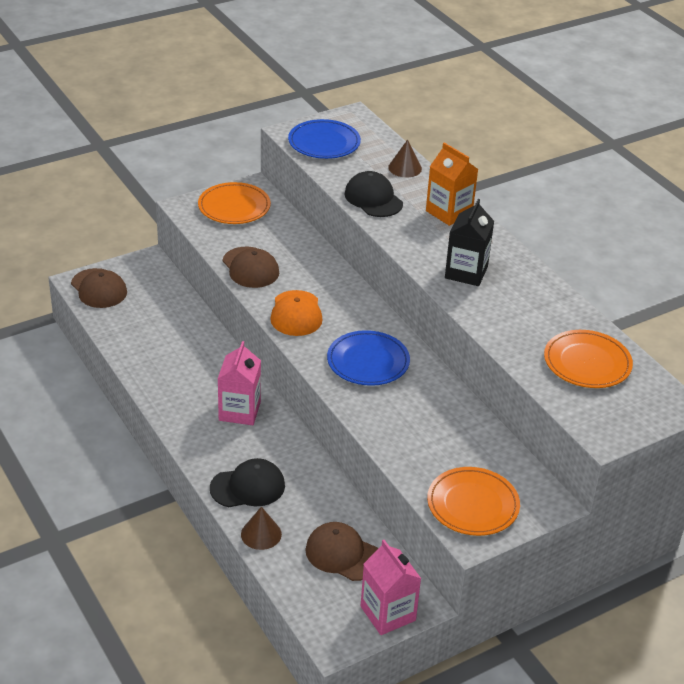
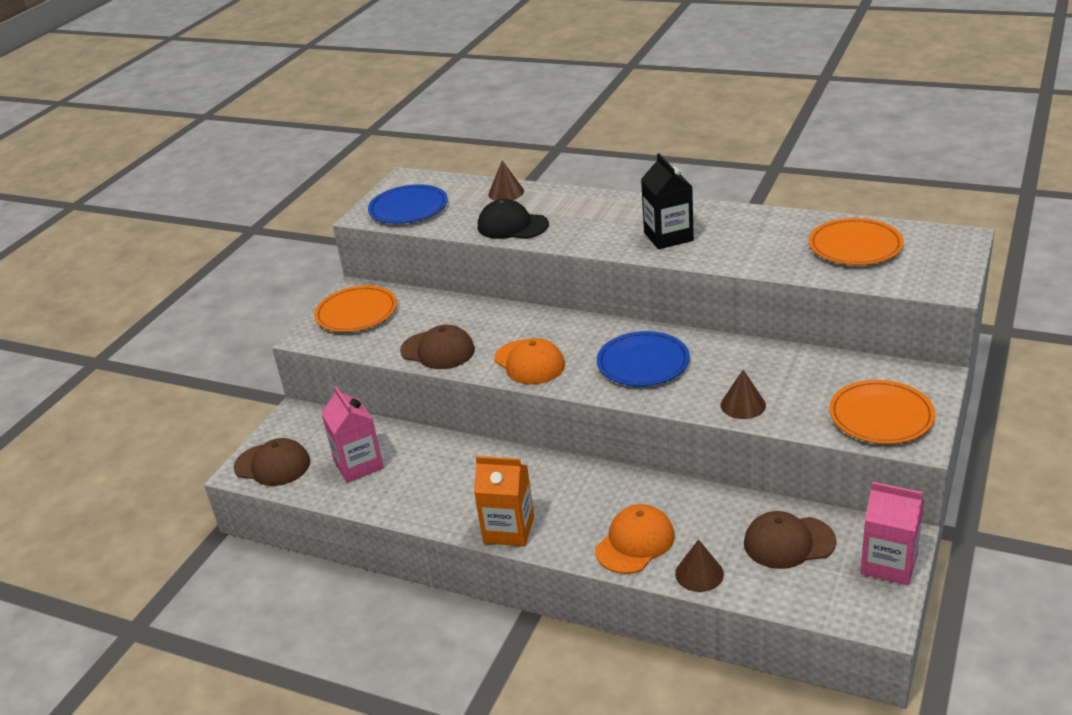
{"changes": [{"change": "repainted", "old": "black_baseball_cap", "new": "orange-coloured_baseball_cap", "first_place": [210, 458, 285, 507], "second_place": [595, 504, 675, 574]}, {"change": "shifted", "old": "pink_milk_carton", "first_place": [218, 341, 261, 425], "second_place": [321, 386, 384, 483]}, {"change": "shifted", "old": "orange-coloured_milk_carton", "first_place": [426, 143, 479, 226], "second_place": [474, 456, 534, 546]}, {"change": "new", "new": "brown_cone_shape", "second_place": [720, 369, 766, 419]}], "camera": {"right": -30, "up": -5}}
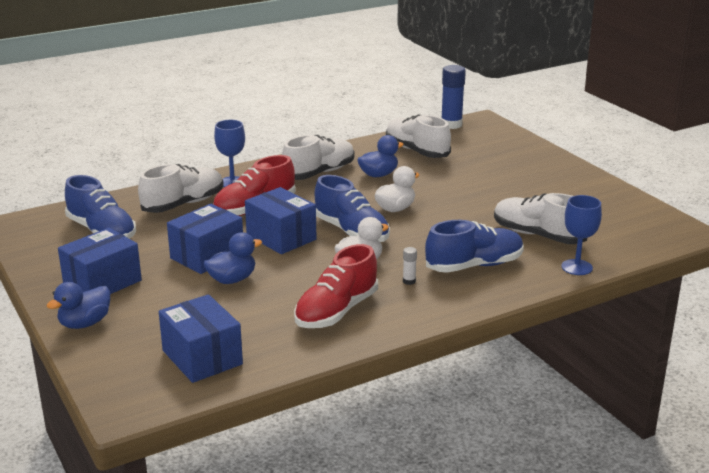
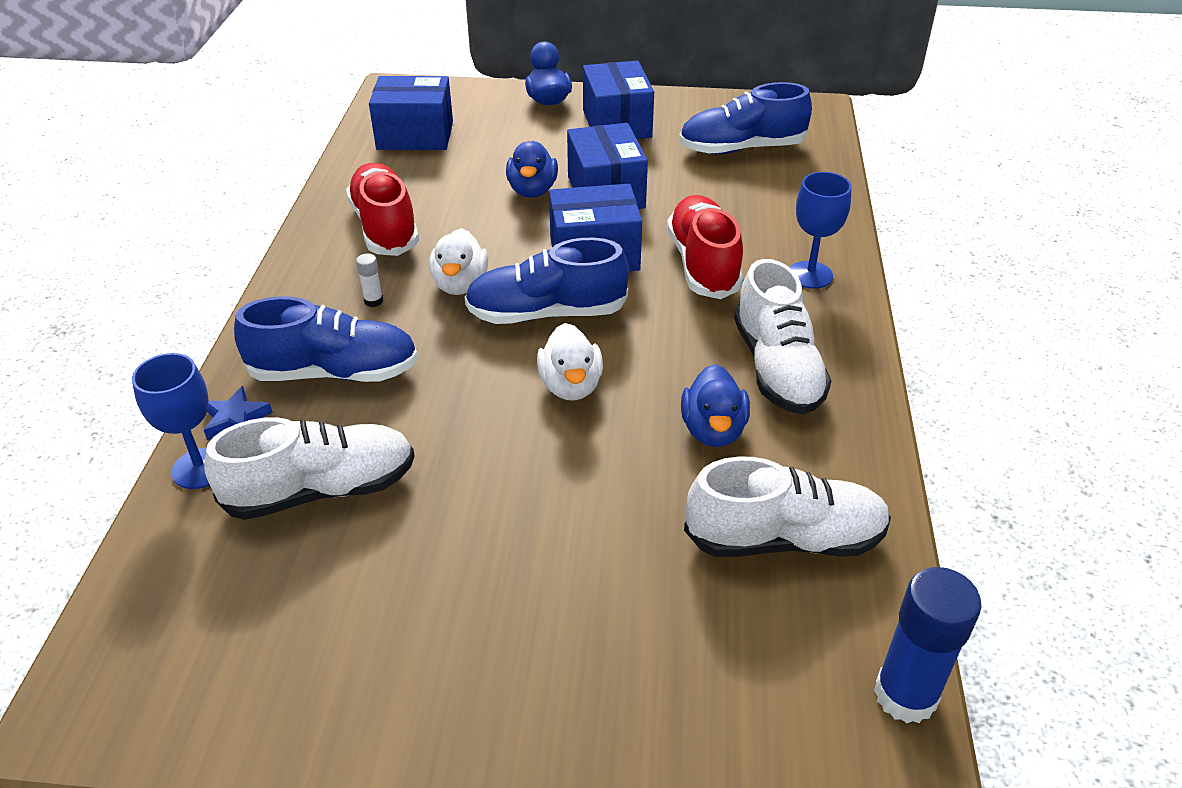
{"changes": [{"change": "gone", "old": "white_lace-up_shoe", "first_place": [138, 164, 224, 213]}, {"change": "rotated", "old": "royal_blue_lace-up_shoe", "first_place": [425, 220, 524, 273], "second_place": [234, 296, 418, 382], "degrees": -105}, {"change": "new", "new": "royal_blue_five-pointed_star", "second_place": [204, 386, 273, 440]}], "camera": {"right": 125, "up": 15}}
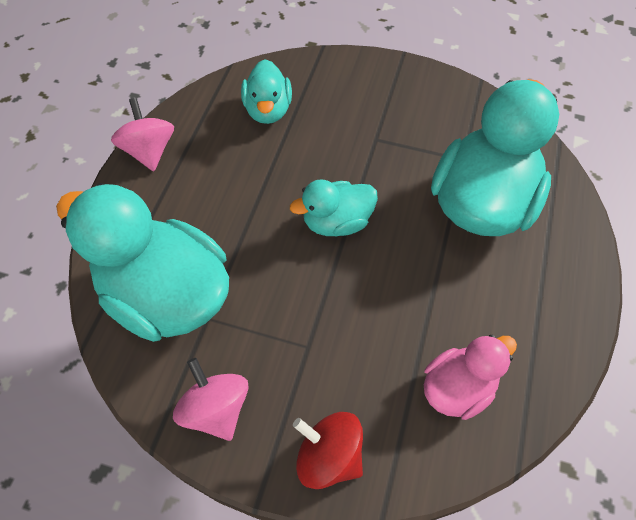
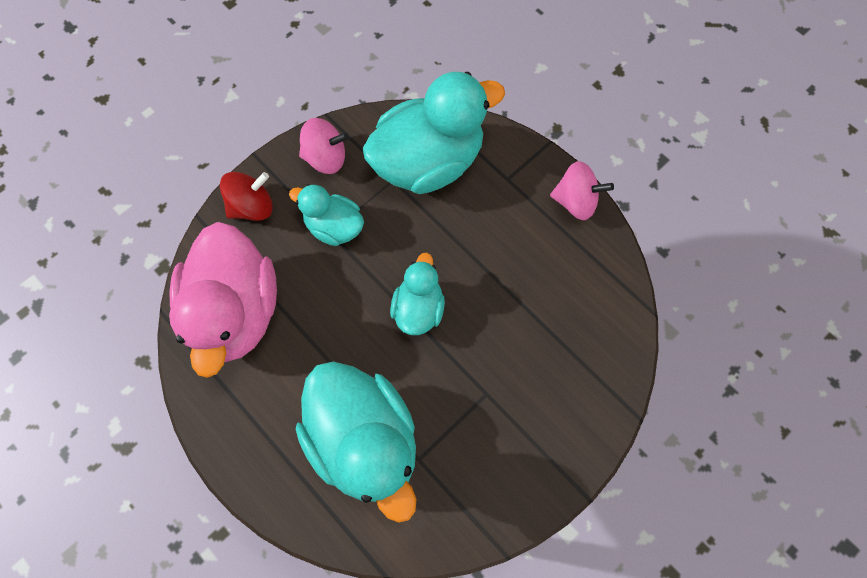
{"changes": [{"change": "shifted", "old": "aqua_duck", "first_place": [241, 59, 292, 124], "second_place": [289, 184, 364, 246]}, {"change": "scaled", "old": "pink_duck", "first_place": [424, 335, 517, 420], "second_place": [169, 222, 277, 378], "factor": 1.9}], "camera": {"right": 120, "up": 10}}
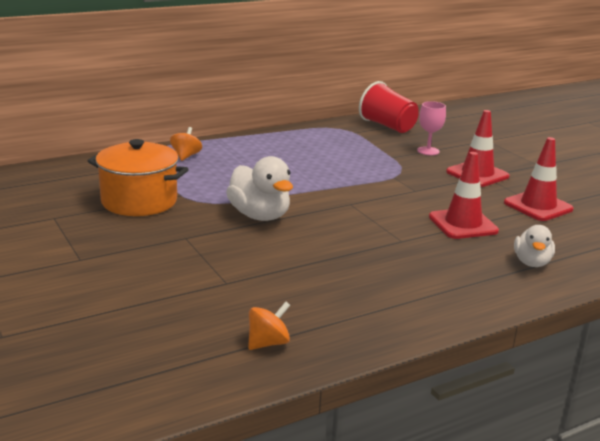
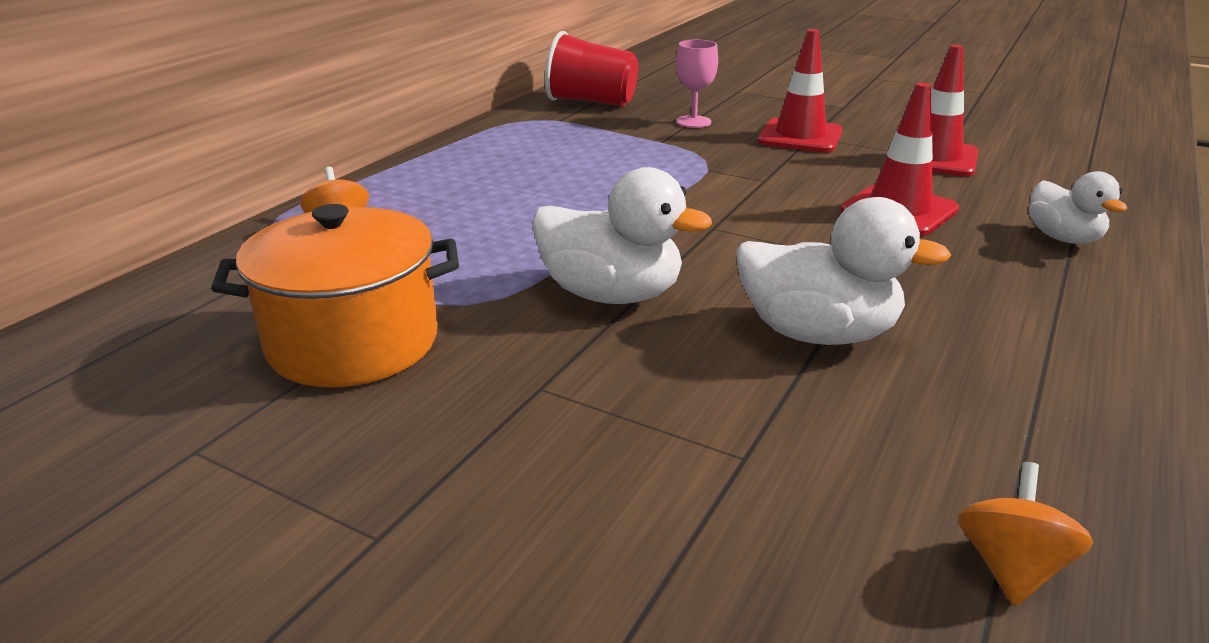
{"changes": [{"change": "new", "new": "white_duck", "second_place": [736, 197, 951, 345]}], "camera": {"right": -30, "up": 5}}
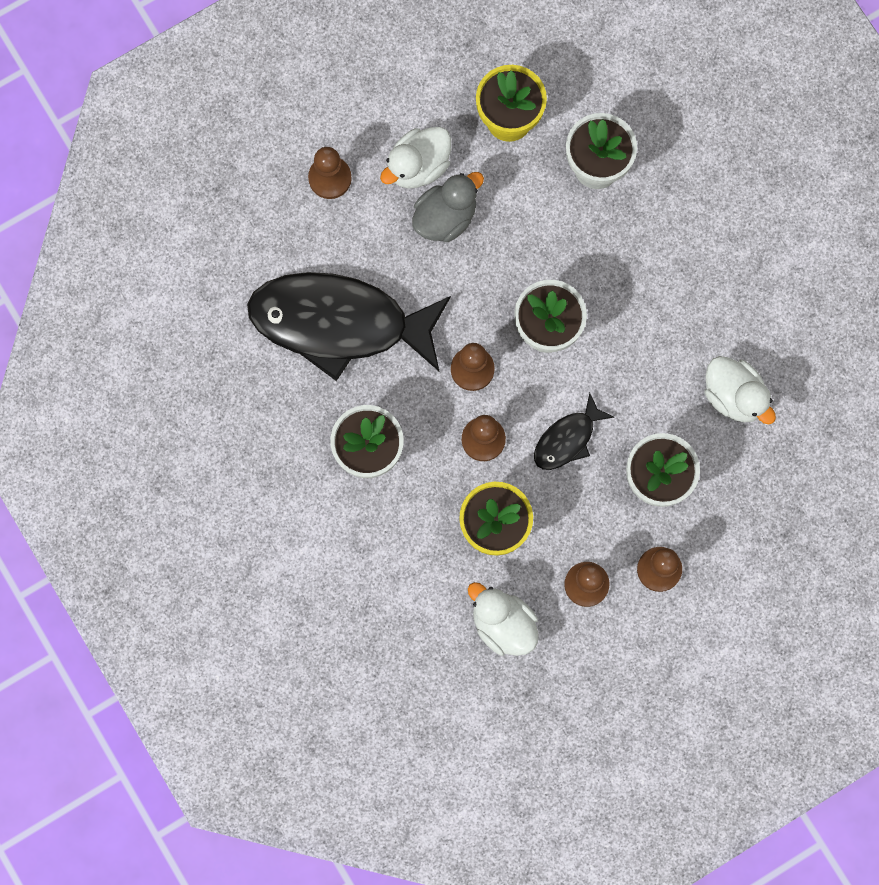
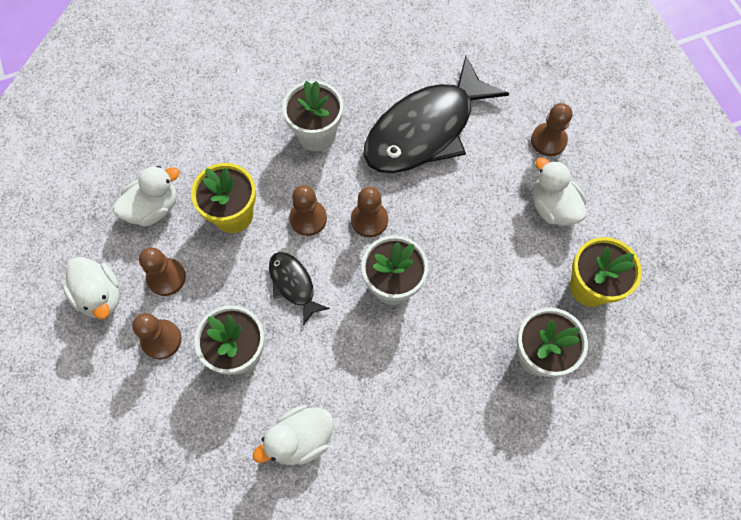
{"changes": [{"change": "rotated", "old": "black_fish", "first_place": [247, 272, 451, 381], "second_place": [364, 56, 509, 173], "degrees": -150}, {"change": "gone", "old": "ash-grey_duck", "first_place": [412, 172, 484, 242]}, {"change": "new", "new": "white_duck", "second_place": [63, 257, 120, 319]}], "camera": {"right": 100, "up": -10}}
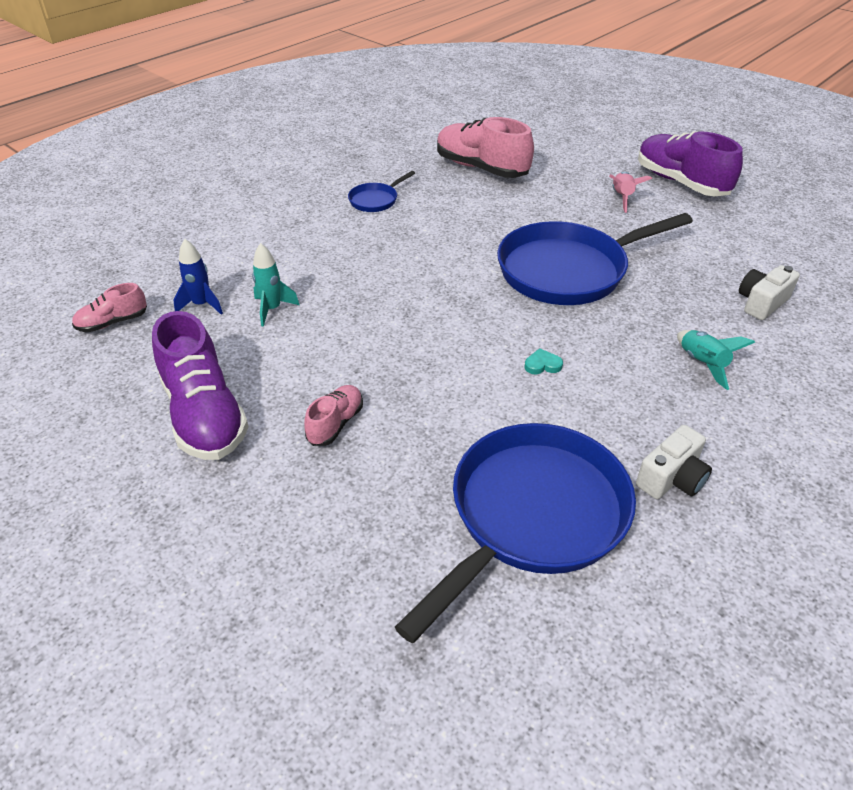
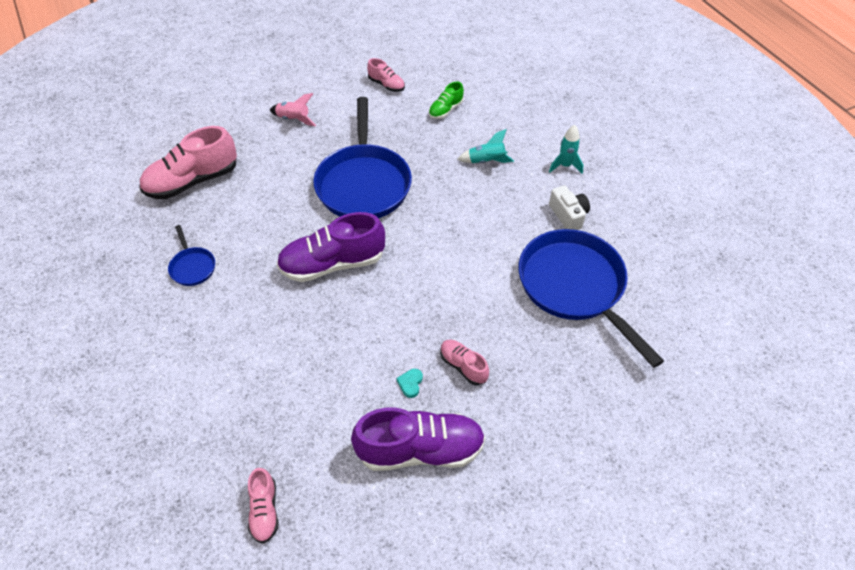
{"changes": [{"change": "gone", "old": "royal_blue_rocket", "first_place": [173, 239, 223, 315]}, {"change": "shifted", "old": "aqua_rocket", "first_place": [252, 243, 299, 327], "second_place": [549, 125, 583, 174]}, {"change": "shifted", "old": "aqua_heart_shape", "first_place": [525, 348, 563, 374], "second_place": [396, 369, 423, 398]}, {"change": "shifted", "old": "royal_purple_lace-up_shoe", "first_place": [638, 131, 743, 196], "second_place": [276, 212, 385, 282]}, {"change": "swapped", "old": "white_photo_camera", "new": "leaf-green_lace-up_shoe", "first_place": [739, 265, 800, 320], "second_place": [429, 82, 464, 119]}, {"change": "new", "new": "pink_lace-up_shoe", "second_place": [367, 58, 405, 92]}], "camera": {"right": -70, "up": 10}}
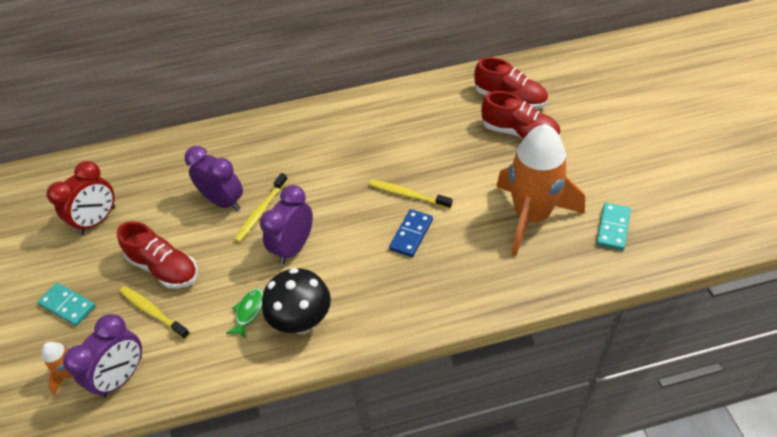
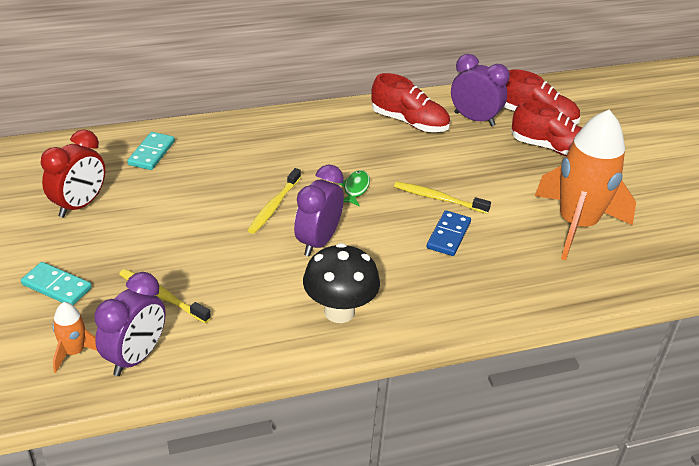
{"changes": [{"change": "shifted", "old": "crimson_lace-up_shoe", "first_place": [117, 221, 198, 289], "second_place": [371, 73, 450, 132]}, {"change": "shifted", "old": "royal_purple_clock", "first_place": [185, 146, 243, 211], "second_place": [451, 54, 510, 126]}, {"change": "shifted", "old": "leaf-green_fish", "first_place": [226, 289, 263, 338], "second_place": [339, 170, 370, 207]}, {"change": "shifted", "old": "aqua_domino_piece", "first_place": [596, 203, 631, 251], "second_place": [127, 132, 175, 170]}], "camera": {"right": -10, "up": -10}}
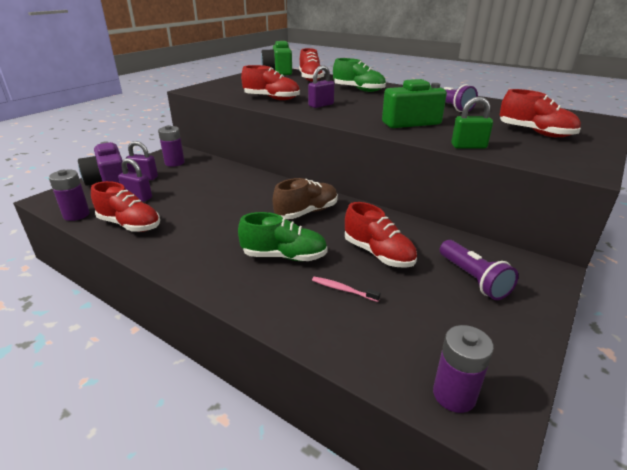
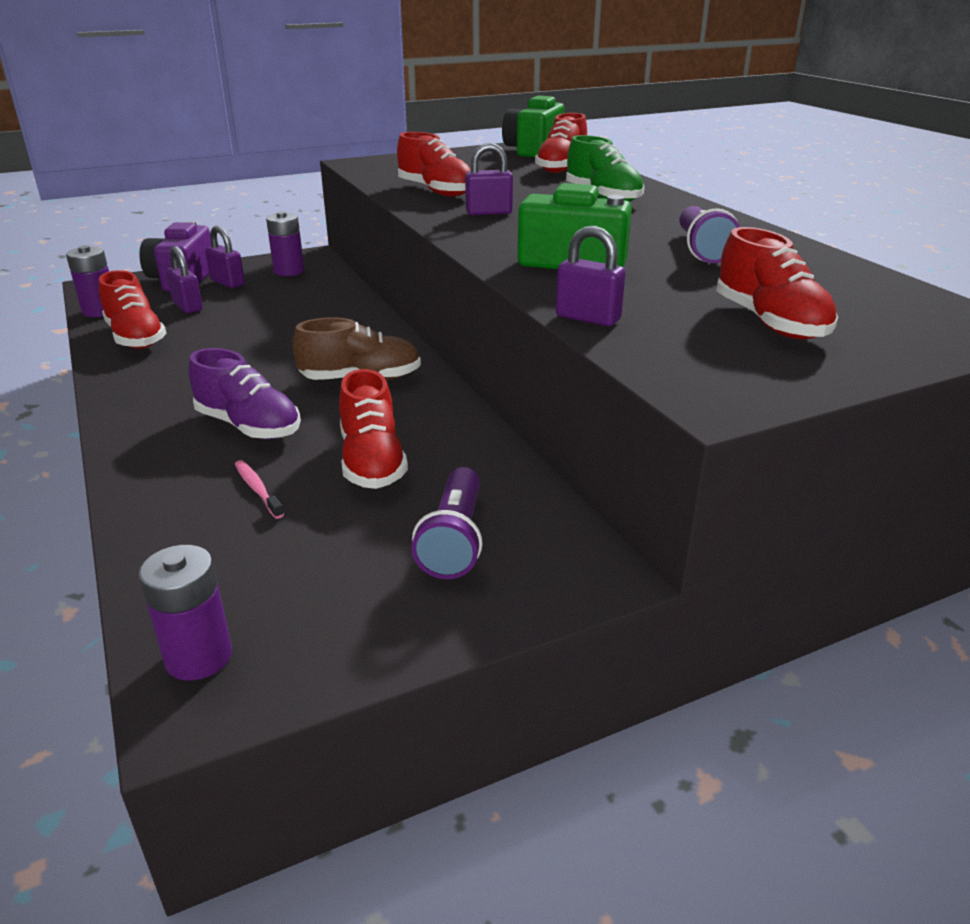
{"changes": [{"change": "repainted", "old": "leaf-green_lace-up_shoe", "new": "royal_purple_lace-up_shoe", "first_place": [238, 212, 328, 261], "second_place": [188, 348, 301, 439]}, {"change": "repainted", "old": "leaf-green_lock", "new": "royal_purple_lock", "first_place": [451, 96, 493, 149], "second_place": [556, 226, 626, 326]}], "camera": {"right": 30, "up": 0}}
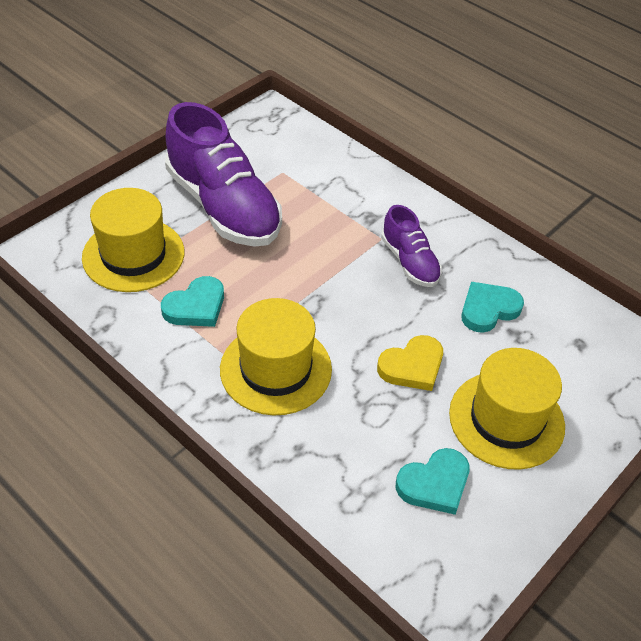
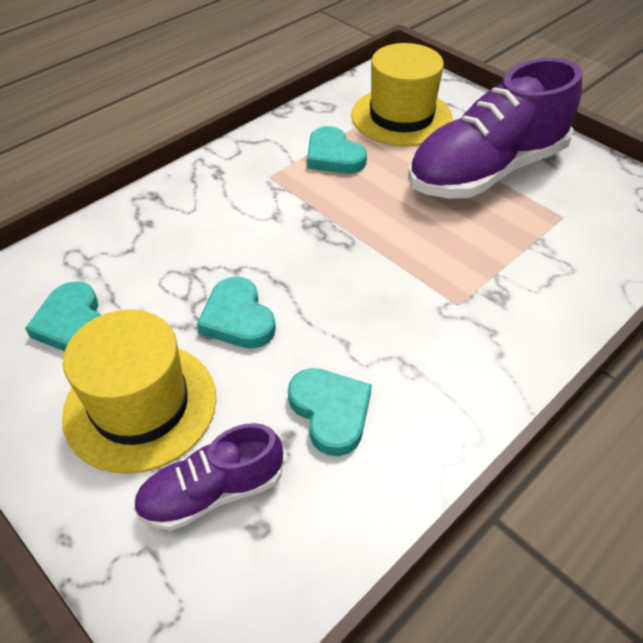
{"changes": [{"change": "gone", "old": "bright_yellow_hat", "first_place": [220, 298, 332, 415]}, {"change": "repainted", "old": "bright_yellow_heart_shape", "new": "aqua_heart_shape", "first_place": [377, 335, 443, 391], "second_place": [197, 277, 276, 349]}, {"change": "shifted", "old": "royal_purple_lace-up_shoe", "first_place": [381, 205, 442, 287], "second_place": [133, 423, 283, 531]}], "camera": {"right": 95, "up": 0}}
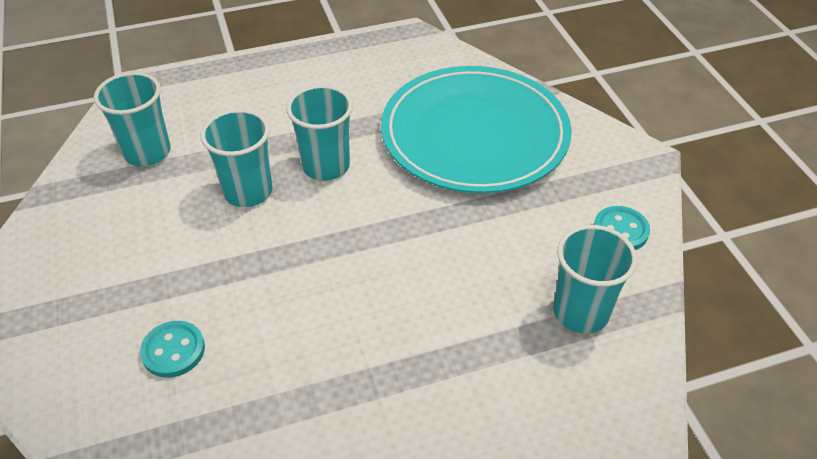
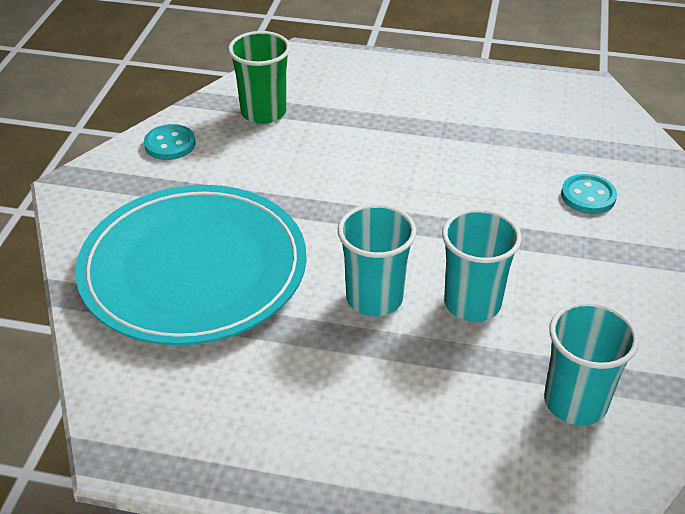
{"changes": [{"change": "repainted", "old": "aqua_cup", "new": "leaf-green_cup", "first_place": [553, 225, 637, 334], "second_place": [228, 31, 291, 124]}], "camera": {"right": -150, "up": -5}}
